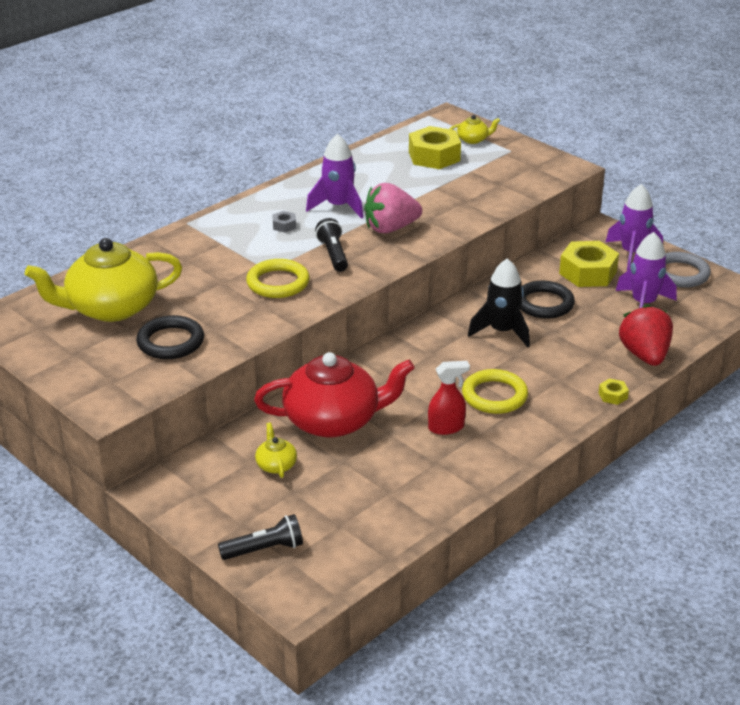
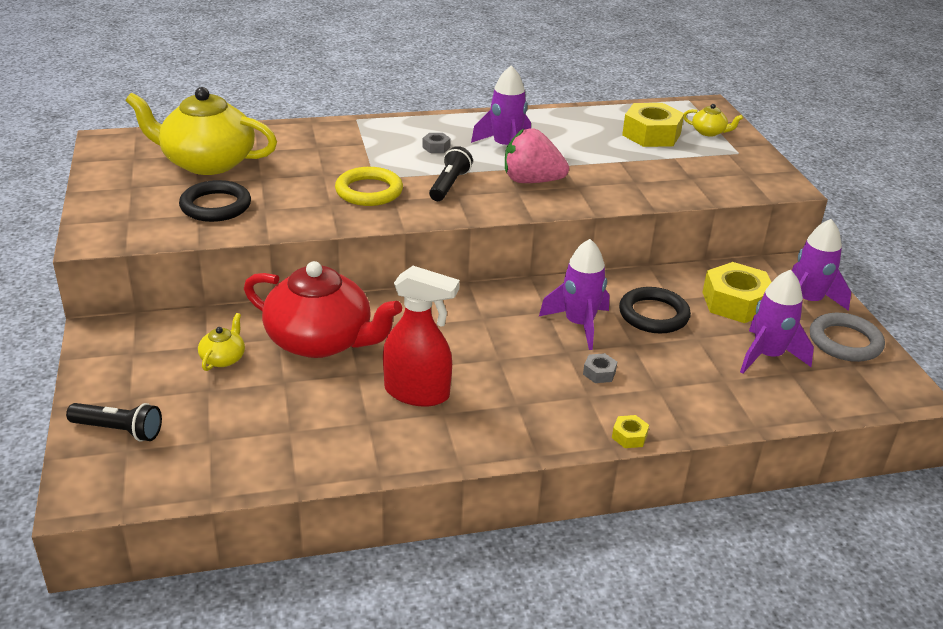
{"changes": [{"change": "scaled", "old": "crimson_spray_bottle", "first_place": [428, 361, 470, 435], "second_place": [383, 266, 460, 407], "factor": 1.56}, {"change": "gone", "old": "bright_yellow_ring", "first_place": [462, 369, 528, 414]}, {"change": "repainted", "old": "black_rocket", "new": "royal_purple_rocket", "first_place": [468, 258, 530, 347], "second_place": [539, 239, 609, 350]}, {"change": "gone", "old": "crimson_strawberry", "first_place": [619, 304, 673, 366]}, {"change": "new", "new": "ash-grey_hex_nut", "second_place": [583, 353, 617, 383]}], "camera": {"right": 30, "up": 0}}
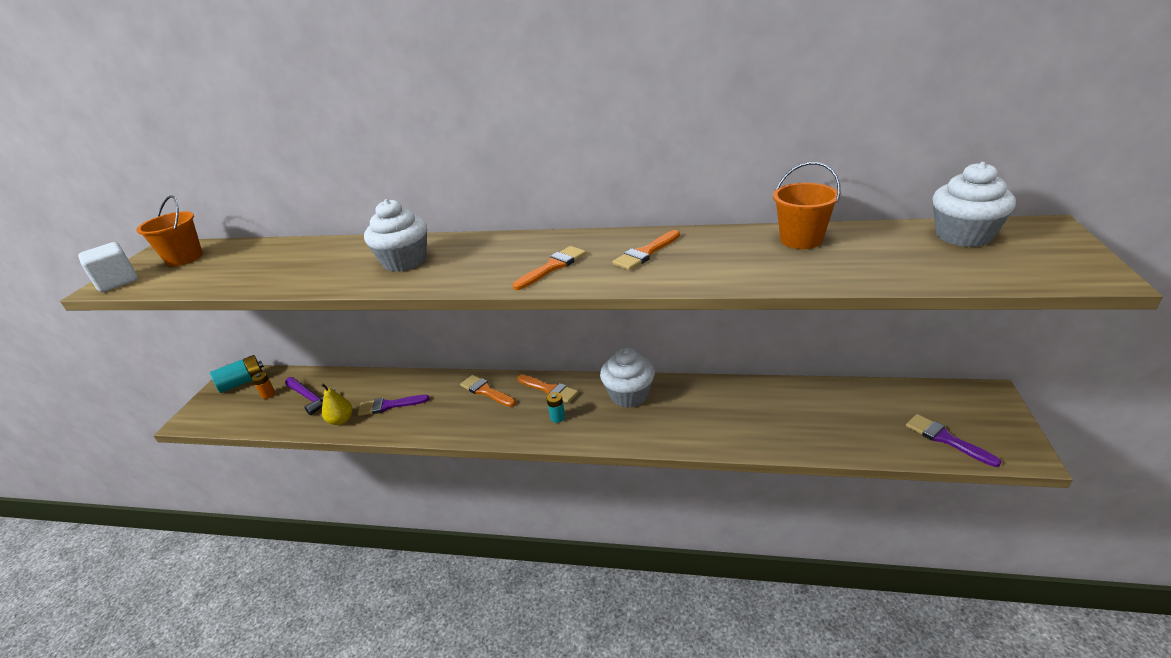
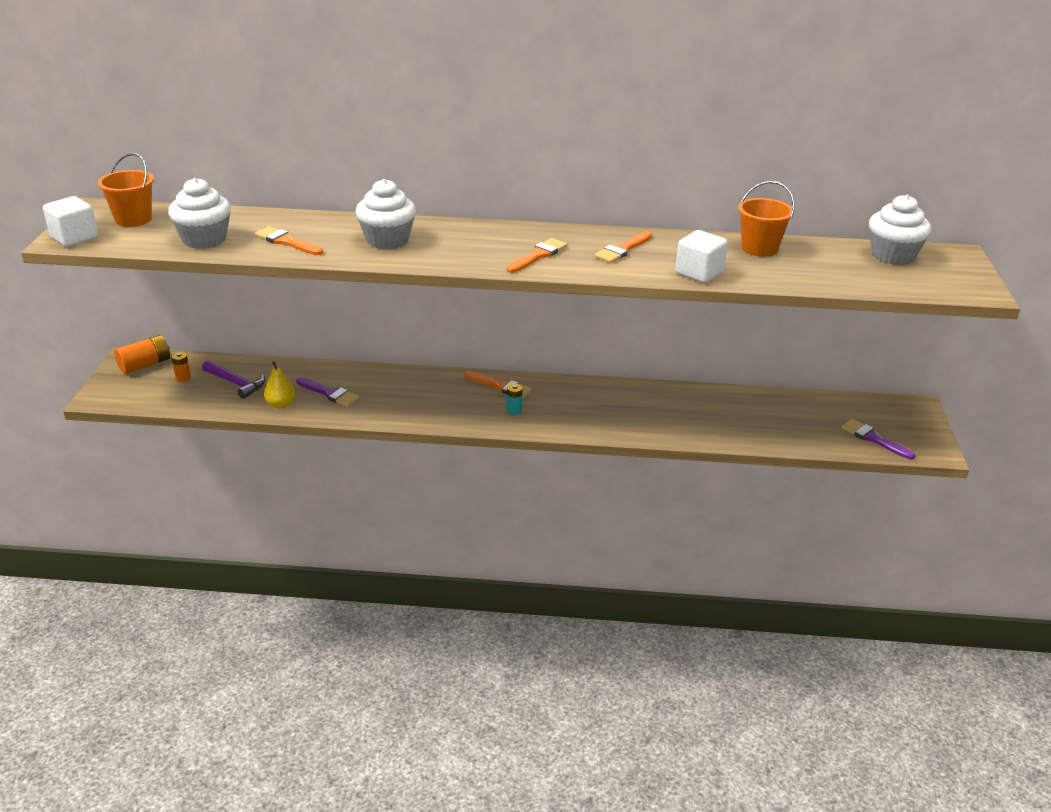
{"changes": [{"change": "repainted", "old": "aqua_power_cell", "new": "orange-coloured_power_cell", "first_place": [210, 355, 264, 393], "second_place": [114, 335, 170, 374]}, {"change": "rotated", "old": "royal_purple_brush", "first_place": [358, 395, 430, 416], "second_place": [296, 377, 360, 407], "degrees": -135}, {"change": "shifted", "old": "orange-coloured_brush", "first_place": [460, 375, 516, 407], "second_place": [255, 226, 323, 255]}, {"change": "shifted", "old": "white_muffin", "first_place": [600, 347, 655, 408], "second_place": [168, 178, 231, 249]}, {"change": "new", "new": "white_block", "second_place": [675, 230, 728, 283]}], "camera": {"right": -10, "up": 0}}
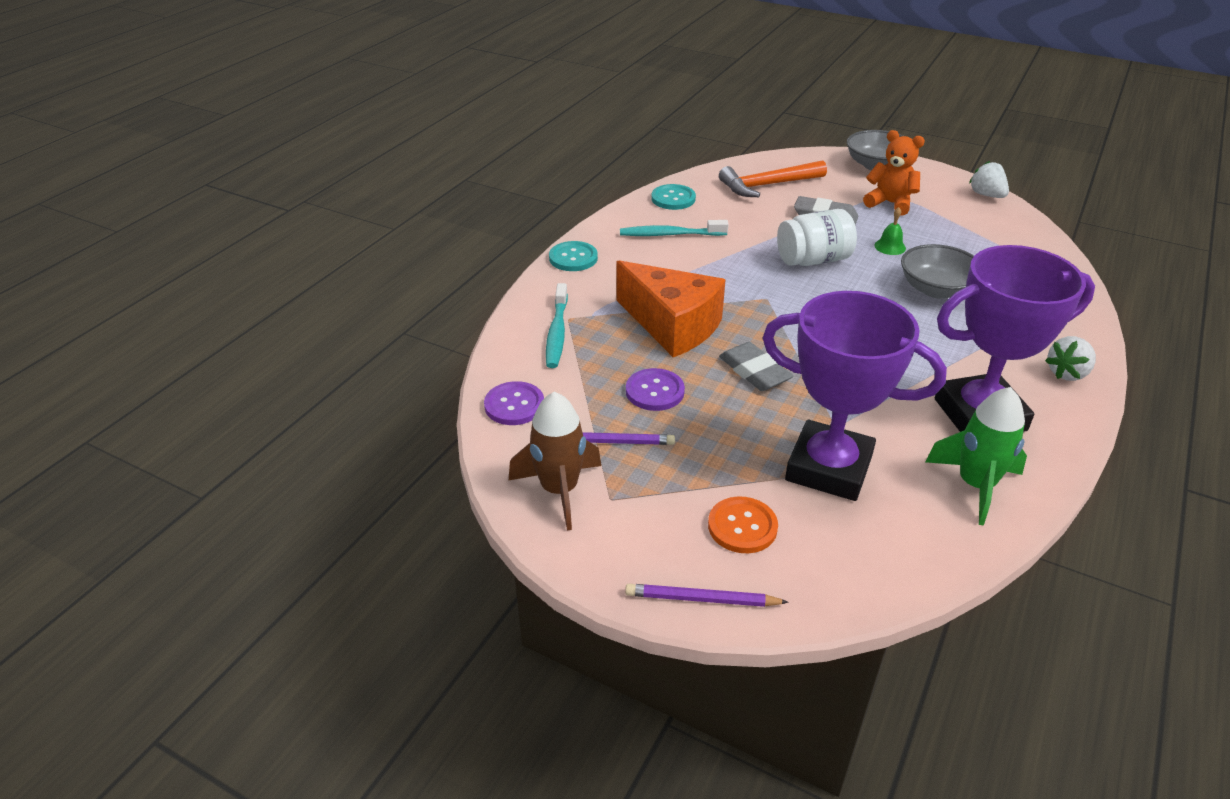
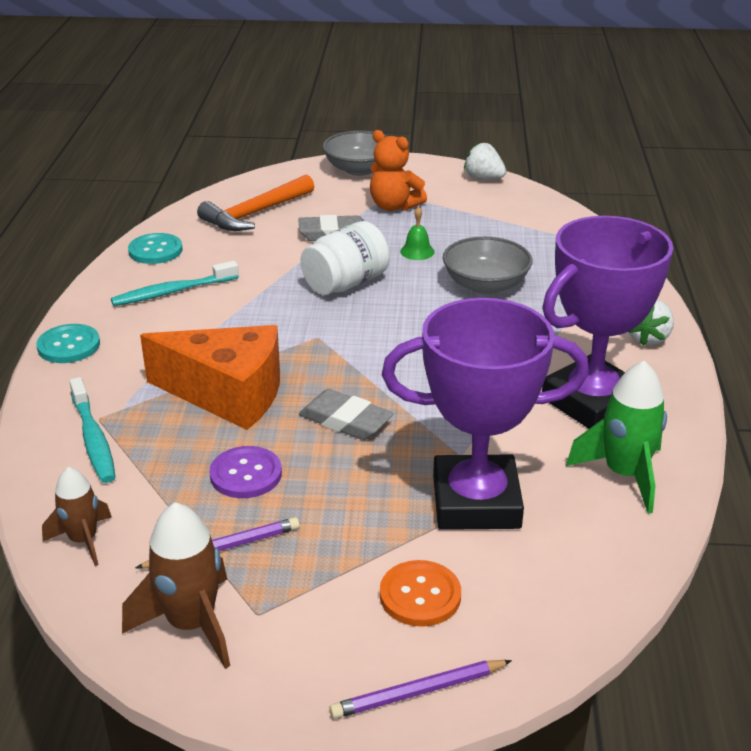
{"changes": [{"change": "swapped", "old": "royal_purple_button", "new": "brown_rocket", "first_place": [484, 381, 544, 425], "second_place": [42, 467, 112, 566]}, {"change": "rotated", "old": "orange-coloured_teddy_bear", "first_place": [863, 130, 925, 216], "second_place": [370, 130, 427, 211], "degrees": -150}], "camera": {"right": -25, "up": -5}}
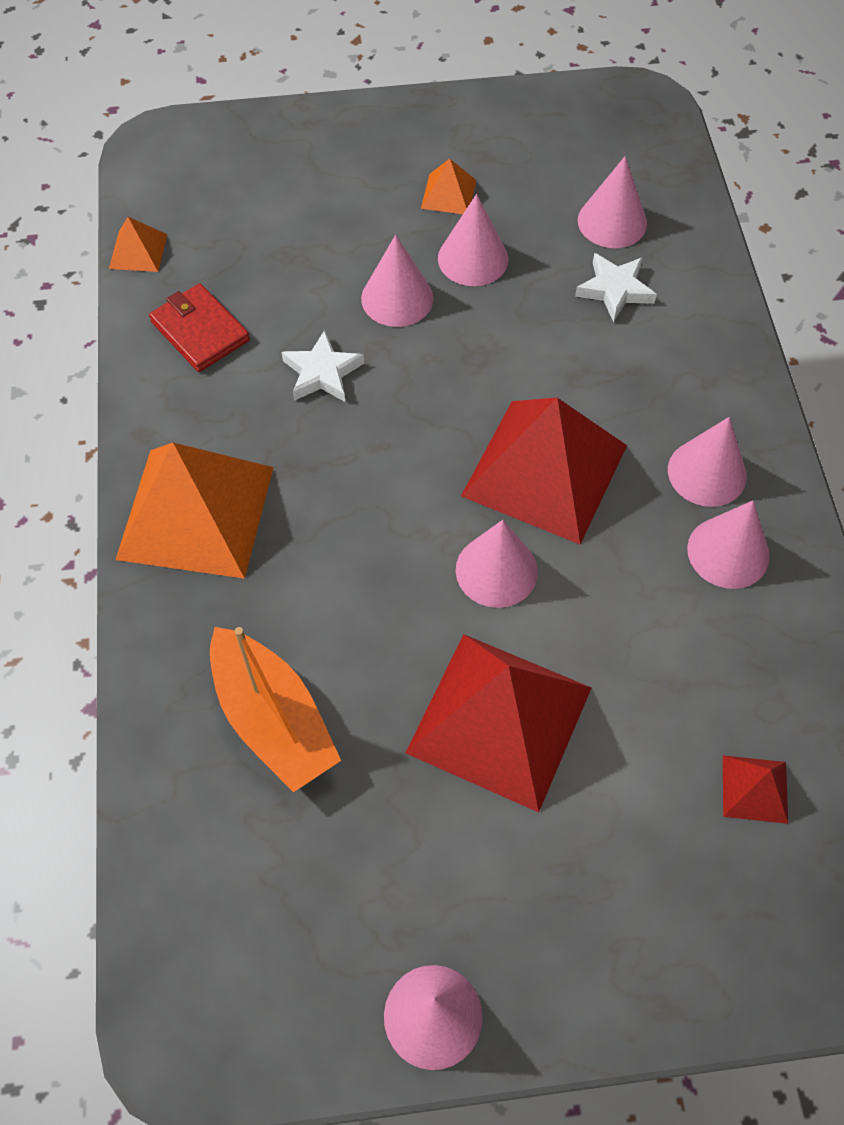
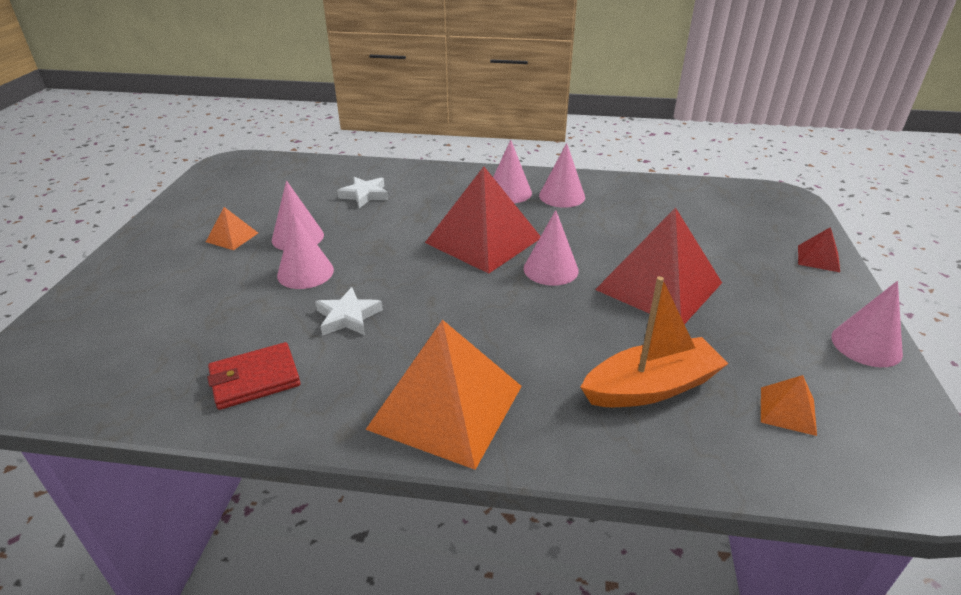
{"changes": [{"change": "shifted", "old": "orange-coloured_pyramid", "first_place": [109, 217, 167, 272], "second_place": [761, 375, 817, 436]}, {"change": "gone", "old": "pink_cone_shape", "first_place": [578, 156, 647, 248]}, {"change": "shifted", "old": "crimson_pyramid", "first_place": [723, 755, 788, 824], "second_place": [798, 227, 840, 272]}], "camera": {"right": -75, "up": -25}}
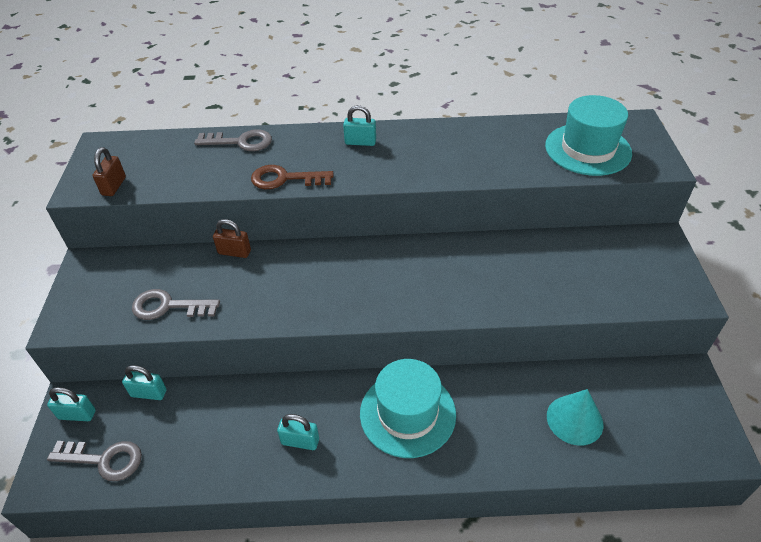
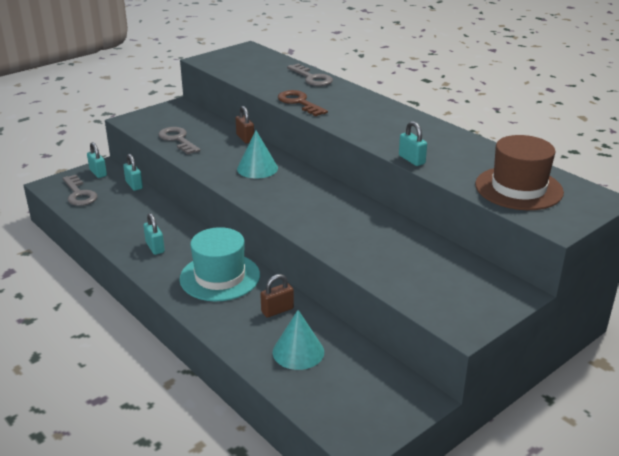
{"changes": [{"change": "shifted", "old": "brown_lock", "first_place": [92, 147, 126, 196], "second_place": [260, 274, 294, 318]}, {"change": "shifted", "old": "aqua_lock", "first_place": [343, 105, 376, 146], "second_place": [399, 121, 427, 166]}, {"change": "repainted", "old": "aqua_hat", "new": "brown_hat", "first_place": [545, 95, 632, 176], "second_place": [475, 135, 564, 210]}, {"change": "new", "new": "aqua_cone_shape", "second_place": [237, 131, 278, 178]}], "camera": {"right": 50, "up": -15}}
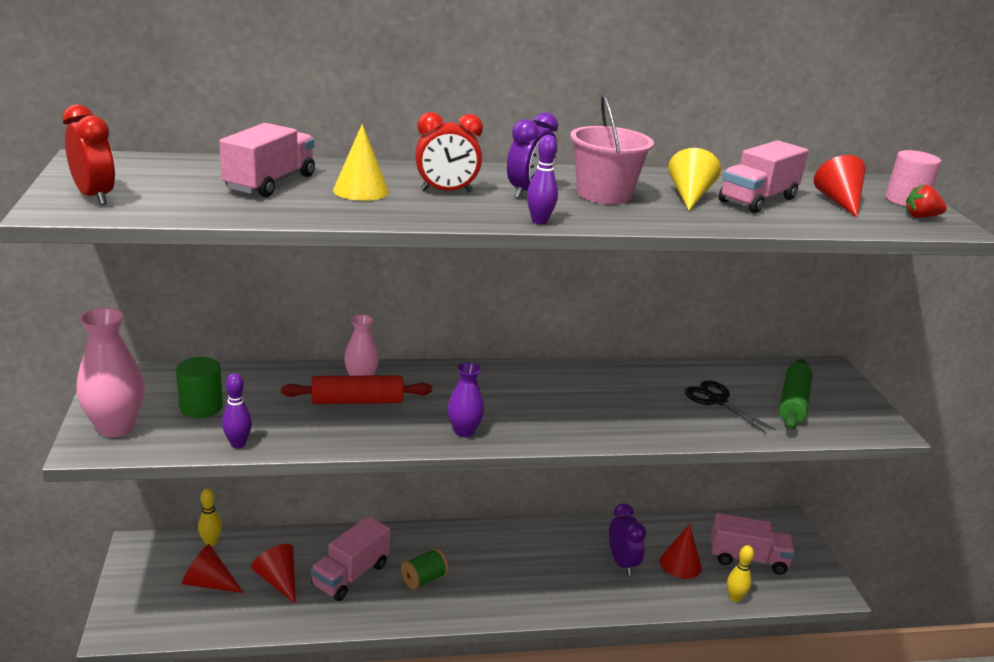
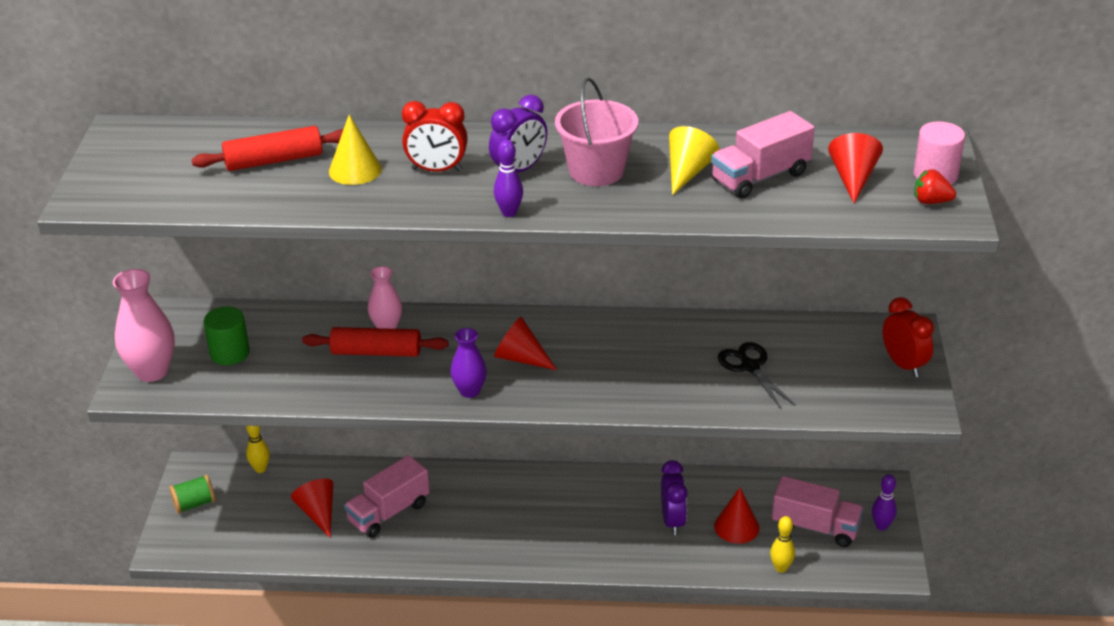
{"changes": [{"change": "shifted", "old": "crimson_clock", "first_place": [62, 105, 115, 205], "second_place": [883, 297, 934, 377]}, {"change": "shifted", "old": "crimson_cone_shape", "first_place": [182, 544, 244, 593], "second_place": [494, 317, 557, 370]}, {"change": "swapped", "old": "pink_truck", "new": "crimson_rolling_pin", "first_place": [219, 123, 315, 197], "second_place": [191, 126, 343, 171]}, {"change": "shifted", "old": "royal_purple_skittle", "first_place": [222, 373, 252, 449], "second_place": [872, 474, 897, 530]}, {"change": "shifted", "old": "leaf-green_reel_of_thread", "first_place": [401, 548, 449, 590], "second_place": [169, 474, 216, 514]}, {"change": "gone", "old": "leaf-green_rolling_pin", "first_place": [779, 359, 813, 430]}], "camera": {"right": 15, "up": 10}}
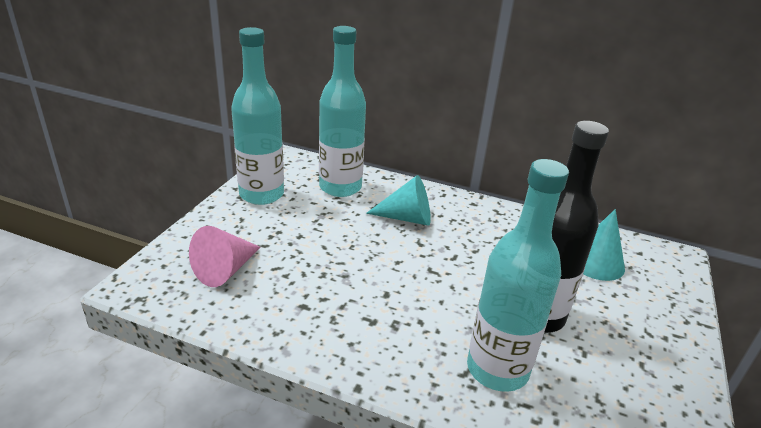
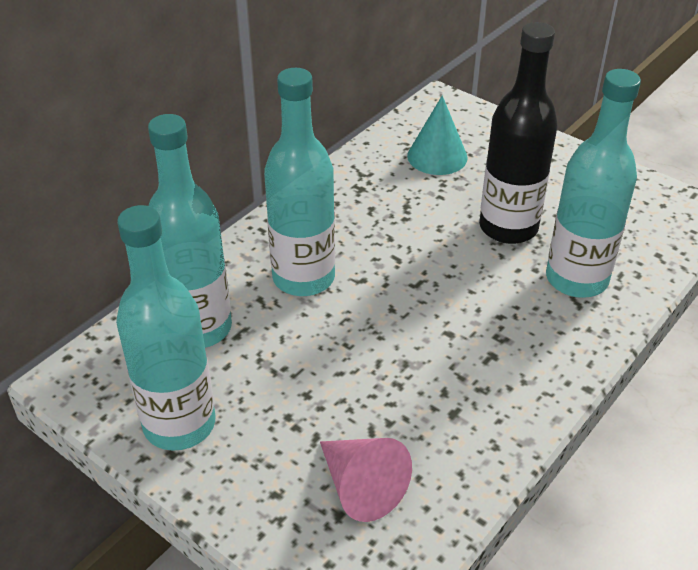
{"changes": [{"change": "swapped", "old": "aqua_cone_shape", "new": "aqua_flask", "first_place": [366, 175, 431, 226], "second_place": [264, 68, 335, 296]}], "camera": {"right": -70, "up": 10}}
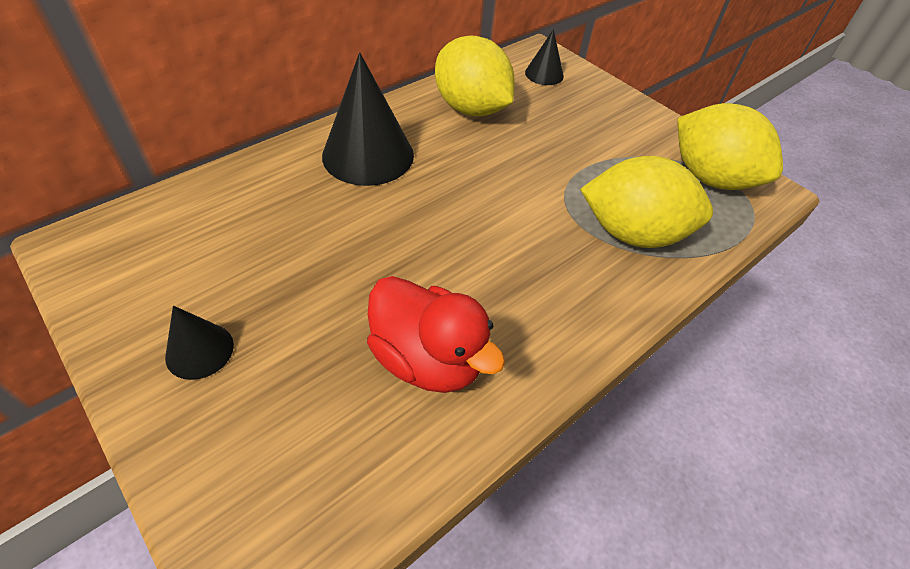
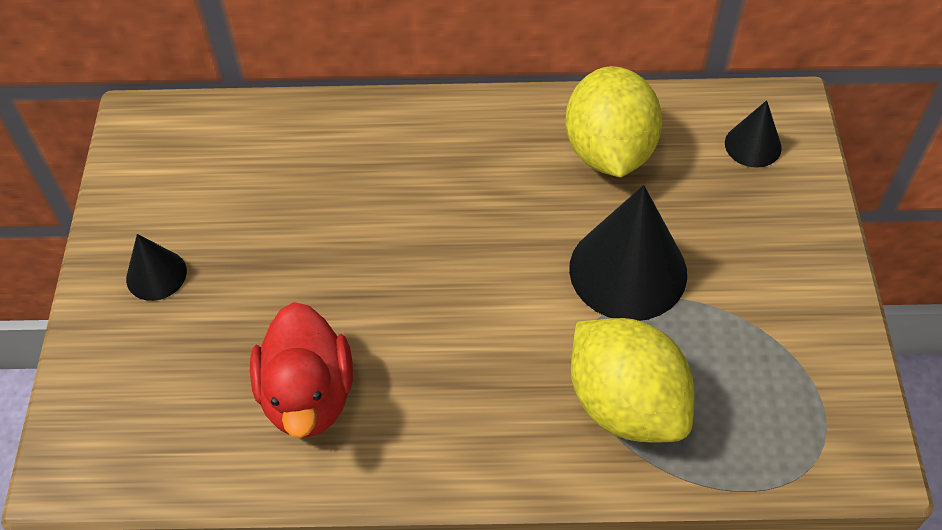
{"changes": [{"change": "shifted", "old": "black_cone_shape", "first_place": [322, 52, 414, 186], "second_place": [569, 185, 687, 321]}, {"change": "gone", "old": "bright_yellow_citrus_fruit", "first_place": [677, 103, 783, 190]}], "camera": {"right": 45, "up": 5}}
